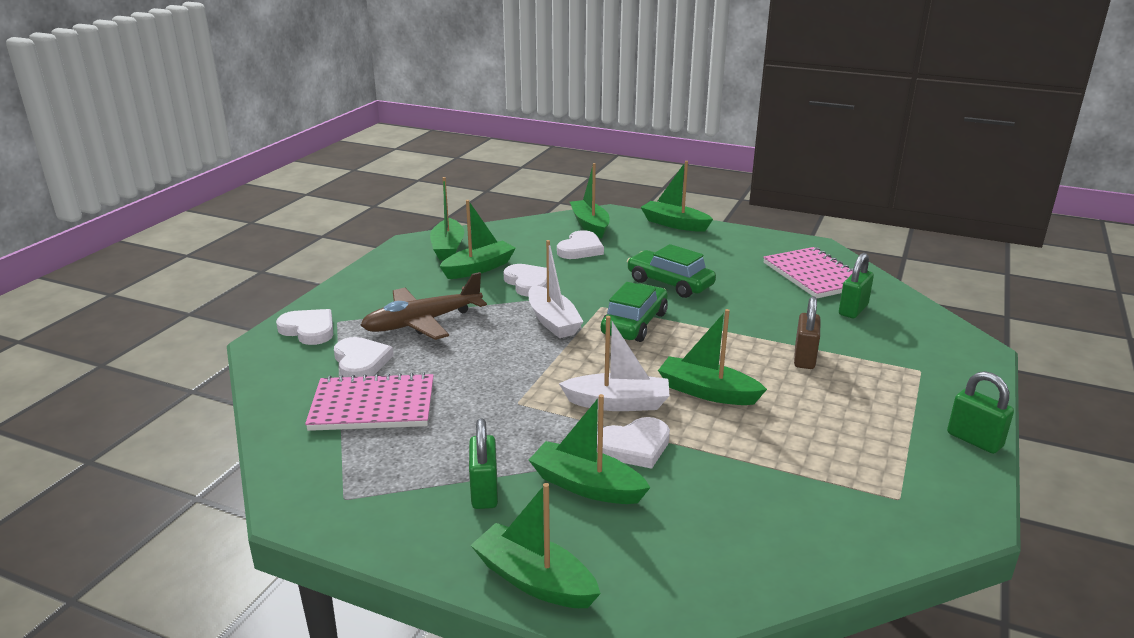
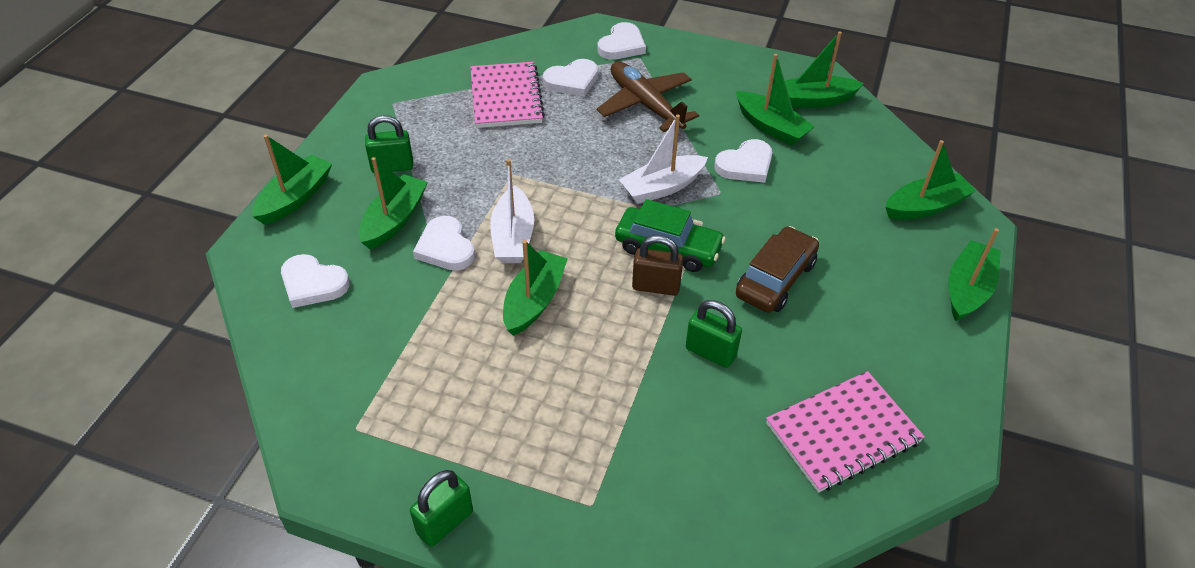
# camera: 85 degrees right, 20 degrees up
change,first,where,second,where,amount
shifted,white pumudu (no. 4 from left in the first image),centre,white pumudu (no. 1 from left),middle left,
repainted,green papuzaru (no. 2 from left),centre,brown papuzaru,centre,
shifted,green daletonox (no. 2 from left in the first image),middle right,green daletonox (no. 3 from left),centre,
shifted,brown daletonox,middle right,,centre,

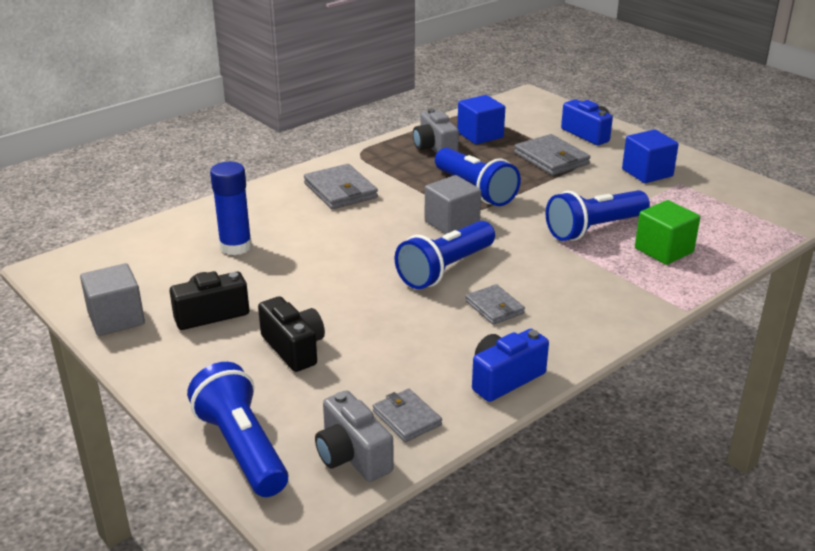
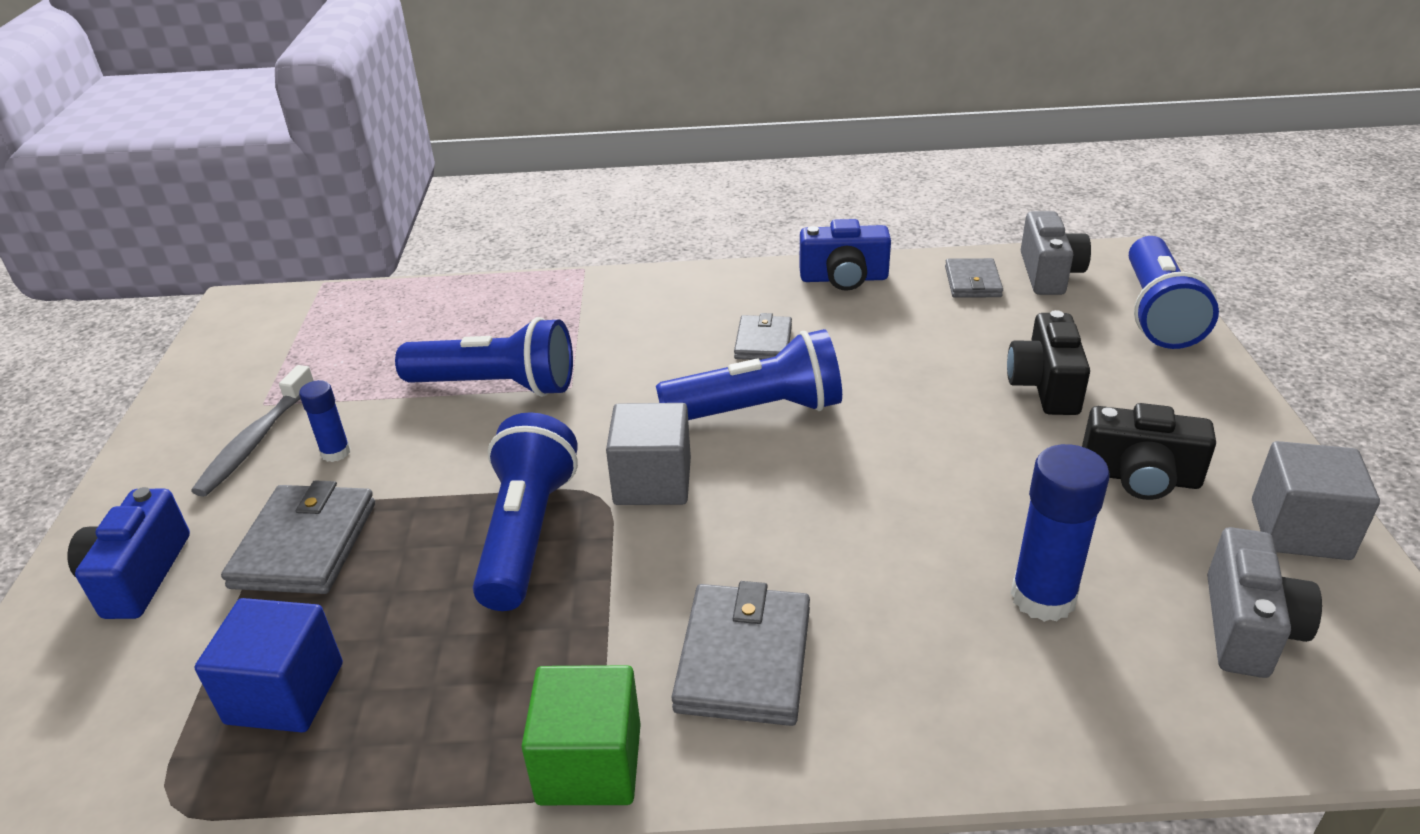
# camera: 140 degrees left, 5 degrees up
change,first,where,second,where,amount
shifted,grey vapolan (no. 2 from left),top centre,,bottom right,
swapped,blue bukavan (no. 2 from left),top right,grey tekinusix,middle left,
shifted,green bukavan,middle right,,bottom centre,
new,,,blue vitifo (no. 1 from left),middle left,

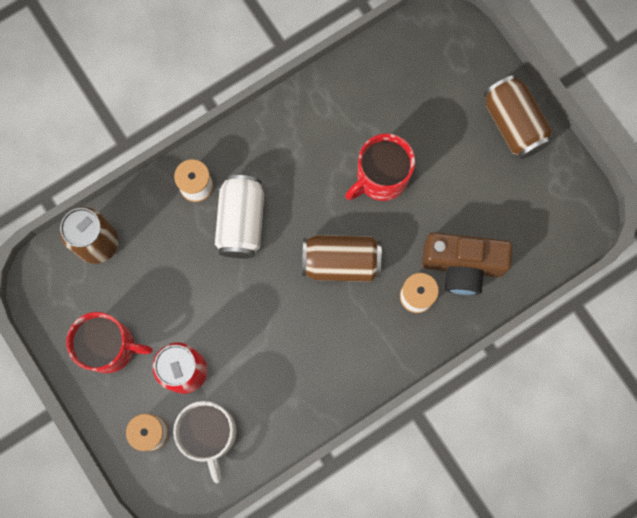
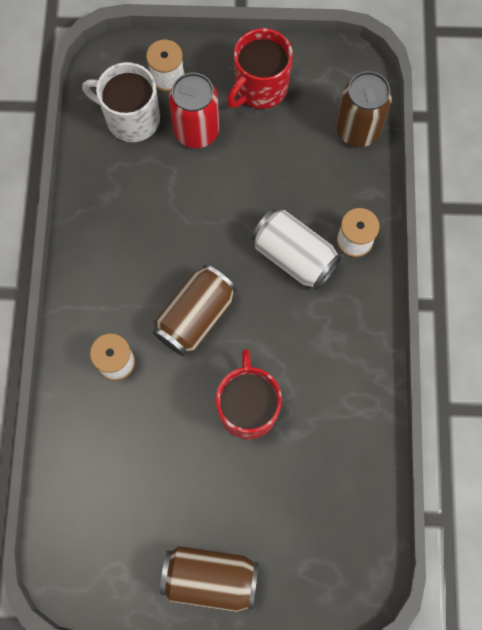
# camera: 125 degrees right, 5 degrees down
change,first,where,second,where,amount
gone,brown vapolan,middle right,,,

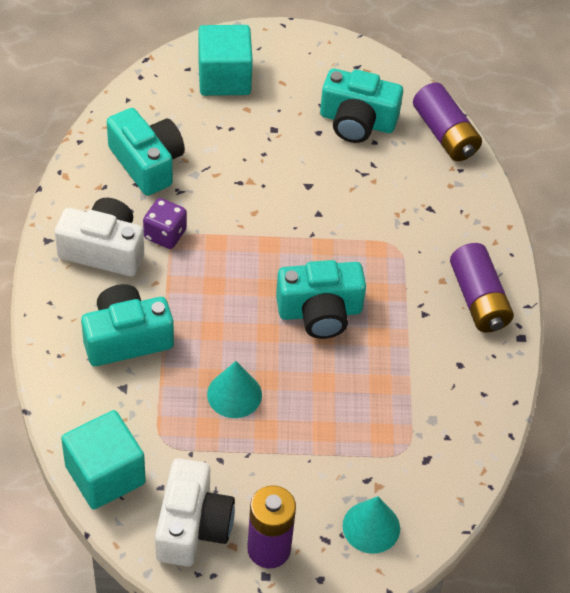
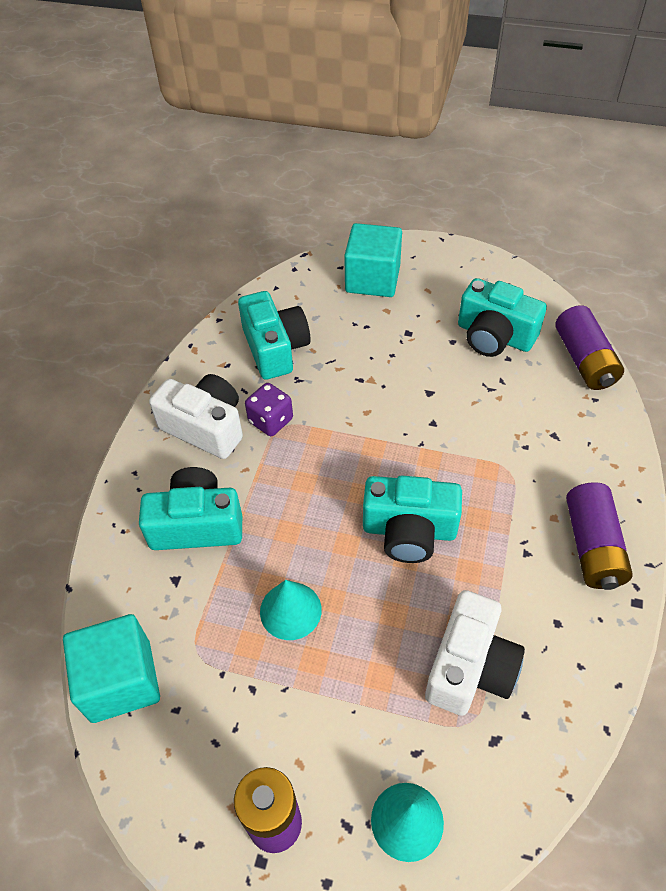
# camera: 20 degrees right, 0 degrees up
change,first,where,second,where,amount
shifted,white vapolan (no. 2 from left),bottom centre,,bottom right,

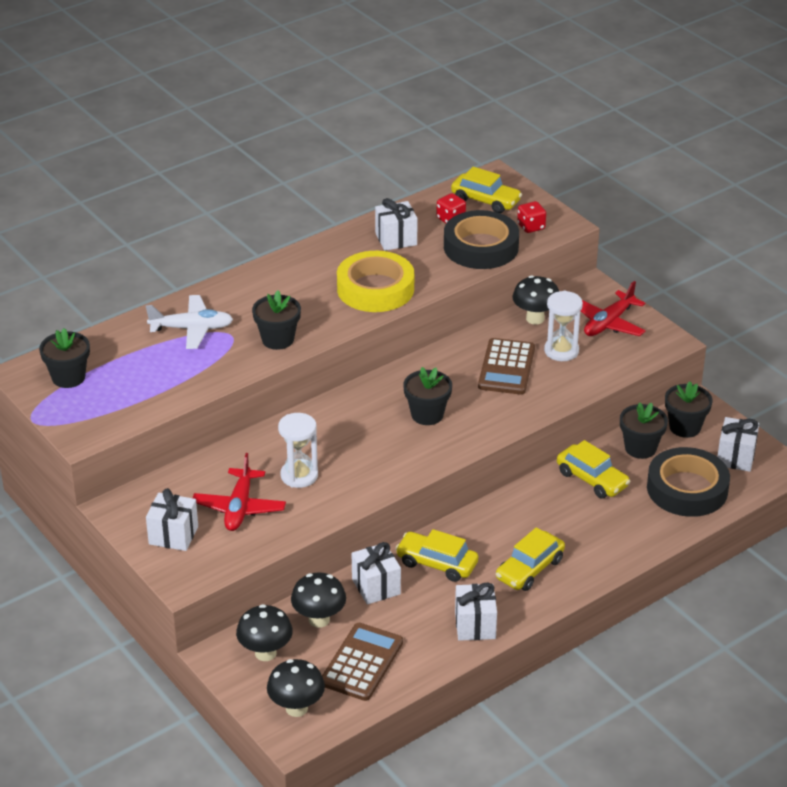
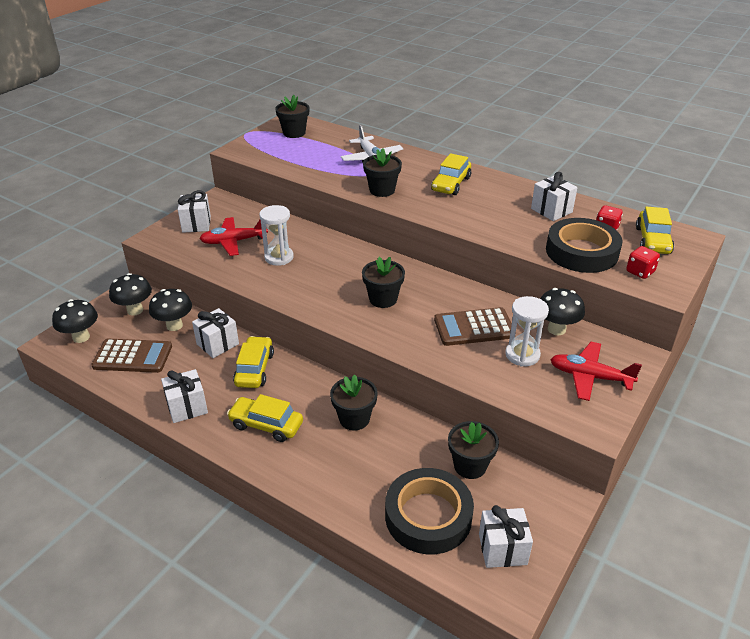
# camera: 70 degrees right, 0 degrees up
change,first,where,second,where,amount
gone,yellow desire,centre,,,
shifted,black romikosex (no. 5 from left in the first image),middle right,black romikosex (no. 2 from left),centre,
shifted,yellow papuzaru (no. 4 from left in the first image),middle right,yellow papuzaru (no. 3 from left),top centre,

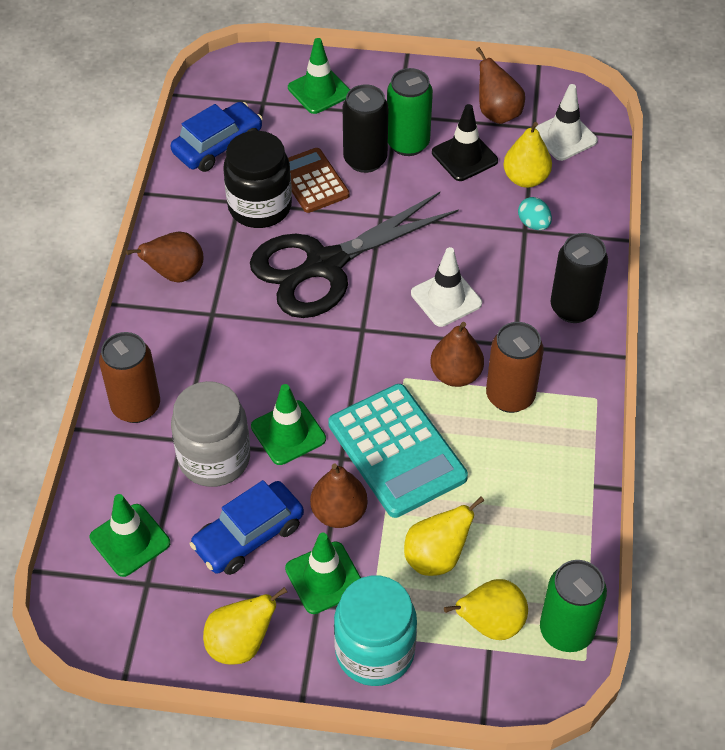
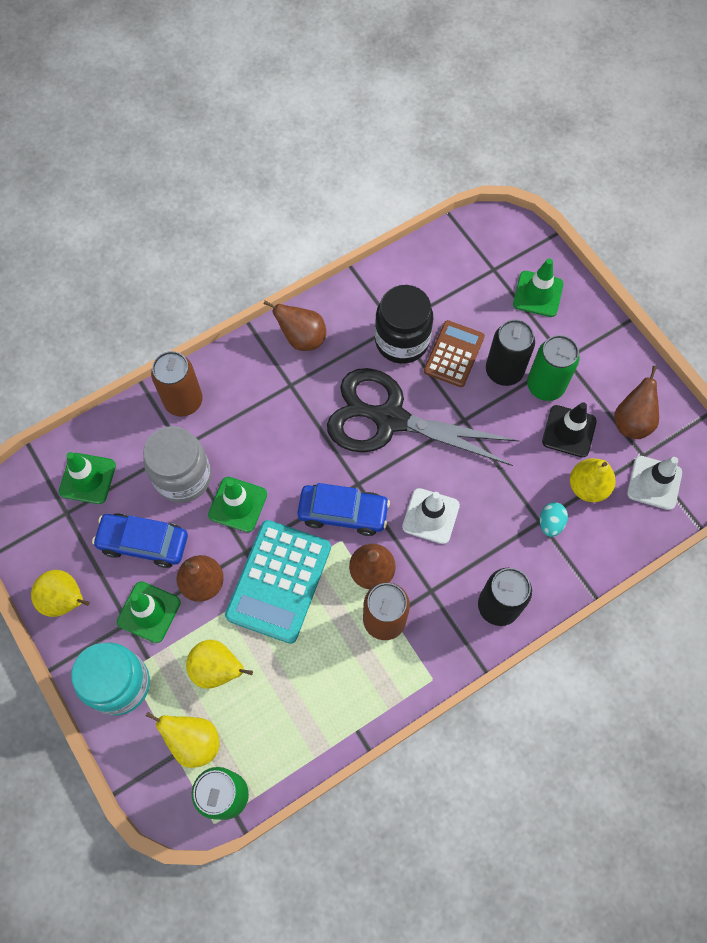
# camera: 50 degrees right, 15 degrees up
change,first,where,second,where,amount
shifted,blue papuzaru (no. 1 from left in the first image),top left,blue papuzaru (no. 2 from left),centre,

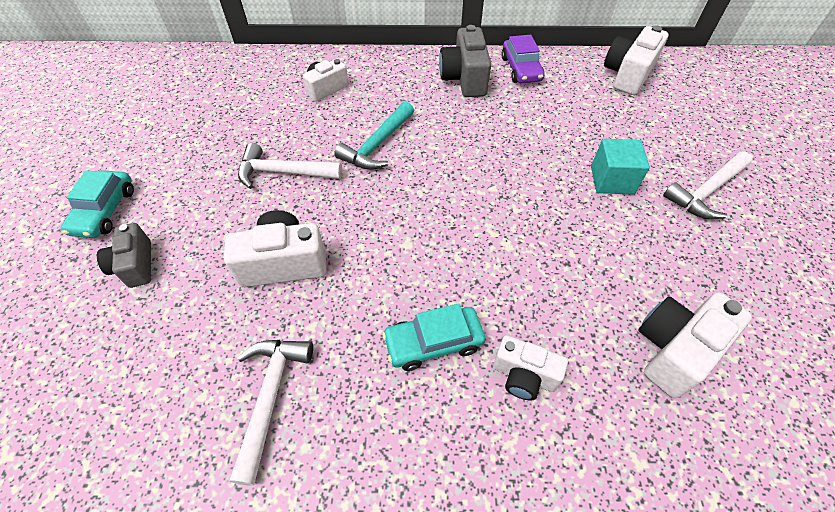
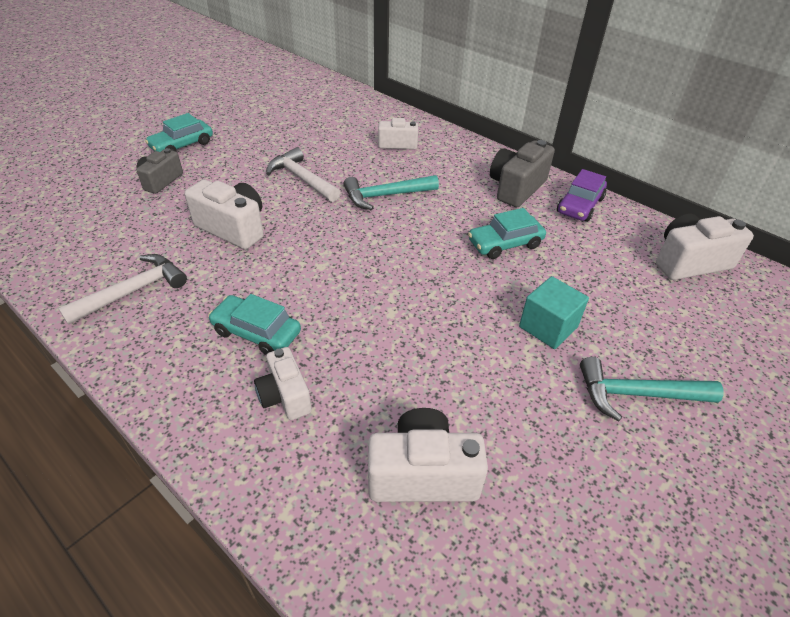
# camera: 40 degrees right, 10 degrees down
change,first,where,second,where,amount
repainted,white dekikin (no. 3 from left),middle right,turquoise dekikin (no. 2 from left),middle right,
new,,,turquoise papuzaru (no. 3 from left),centre,

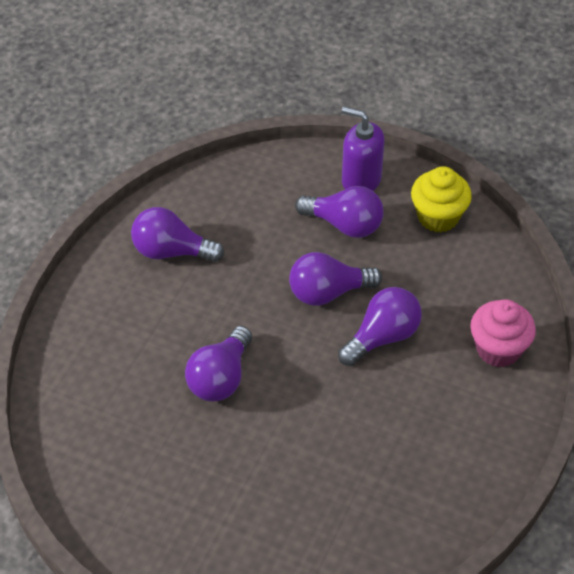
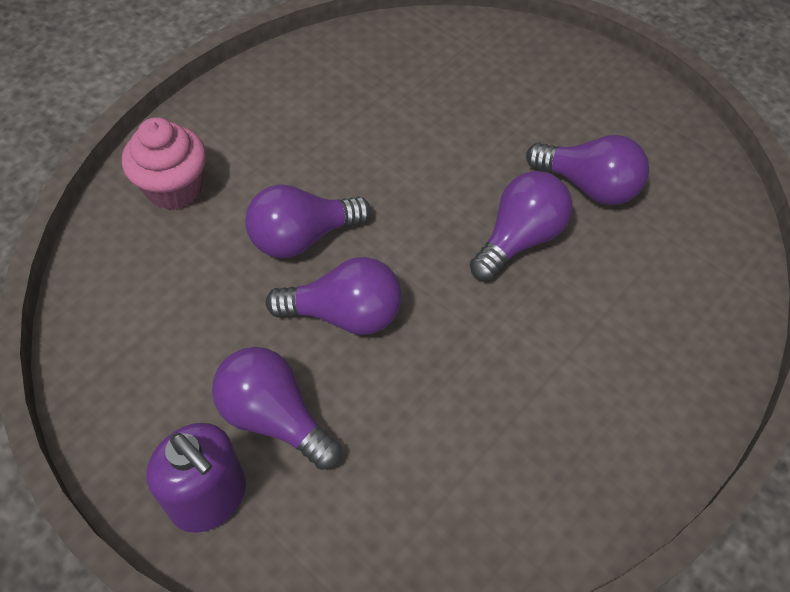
# camera: 165 degrees left, 5 degrees up
change,first,where,second,where,amount
gone,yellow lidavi,middle right,,,
shifted,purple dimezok (no. 1 from left in the first image),middle left,purple dimezok (no. 5 from left),top right,

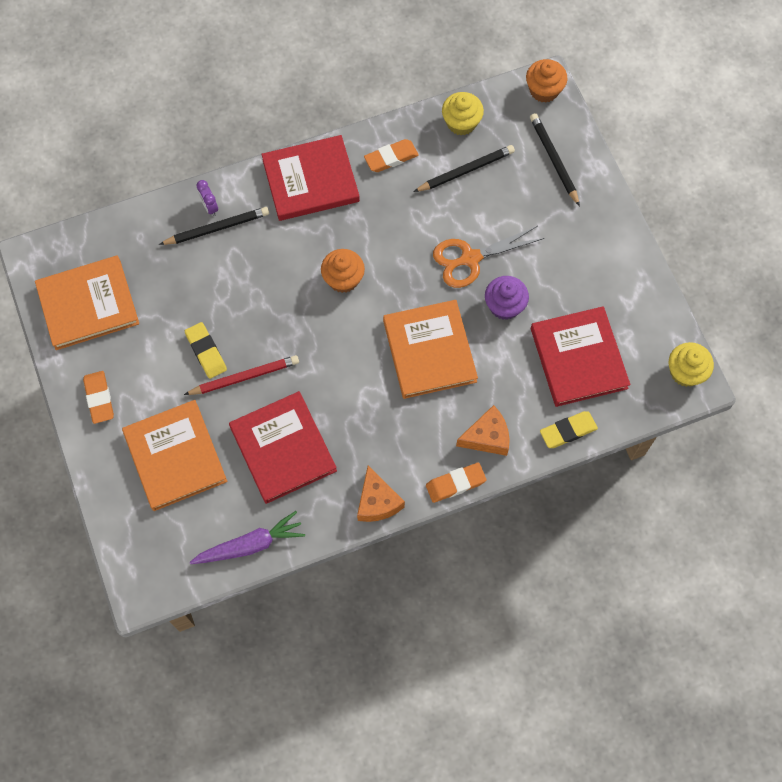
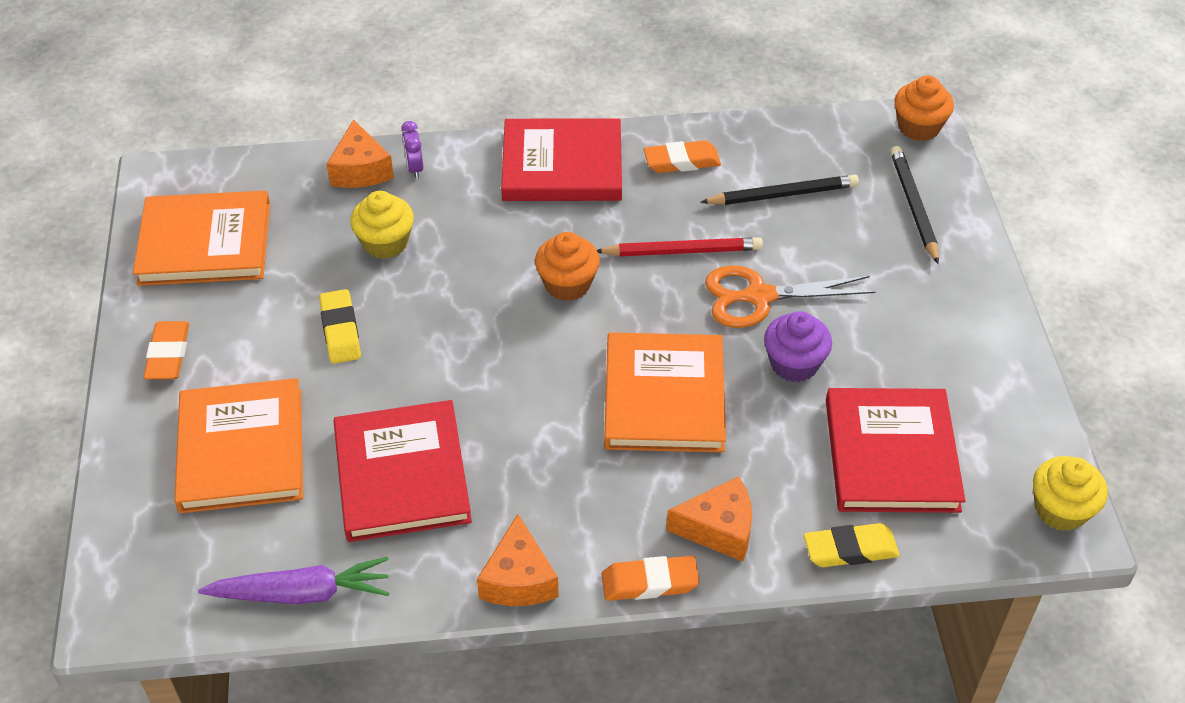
# camera: 15 degrees right, 20 degrees down
change,first,where,second,where,amount
shifted,yellow lidavi (no. 1 from left),top centre,,top left,
gone,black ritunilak (no. 1 from left),top left,,,
shifted,red ritunilak,middle left,,centre,
new,,,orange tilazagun (no. 1 from left),top left,

